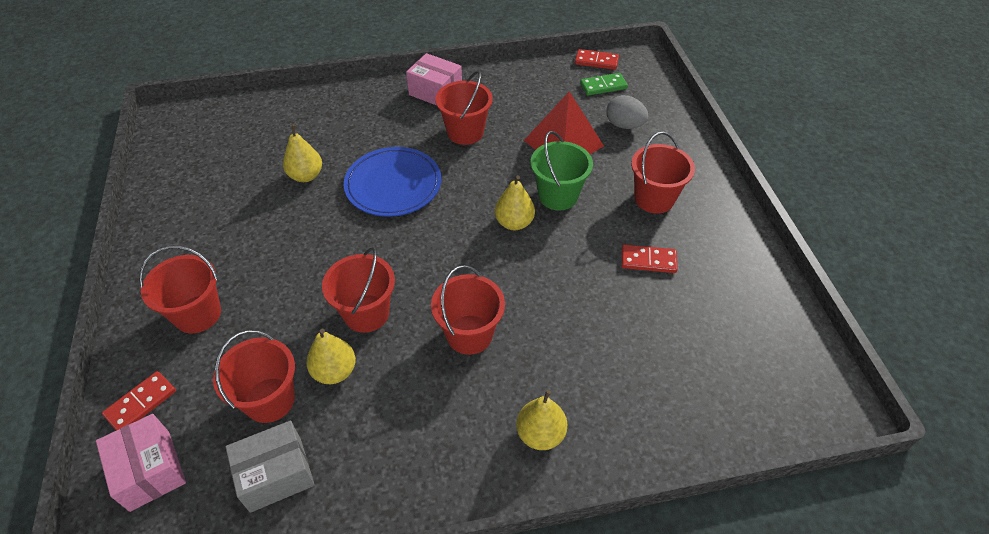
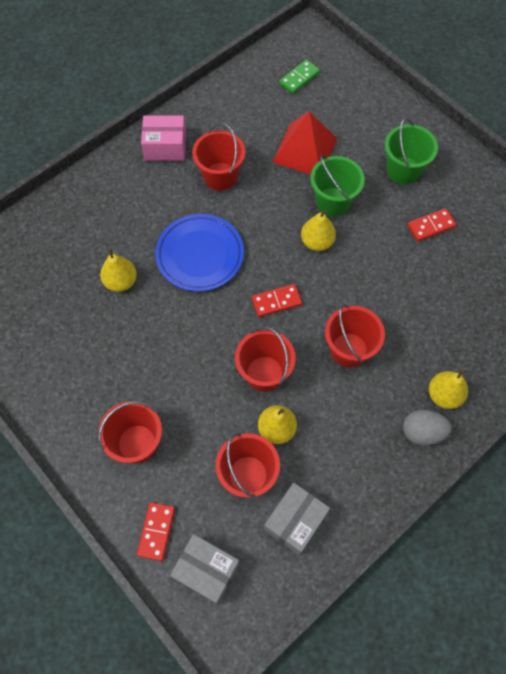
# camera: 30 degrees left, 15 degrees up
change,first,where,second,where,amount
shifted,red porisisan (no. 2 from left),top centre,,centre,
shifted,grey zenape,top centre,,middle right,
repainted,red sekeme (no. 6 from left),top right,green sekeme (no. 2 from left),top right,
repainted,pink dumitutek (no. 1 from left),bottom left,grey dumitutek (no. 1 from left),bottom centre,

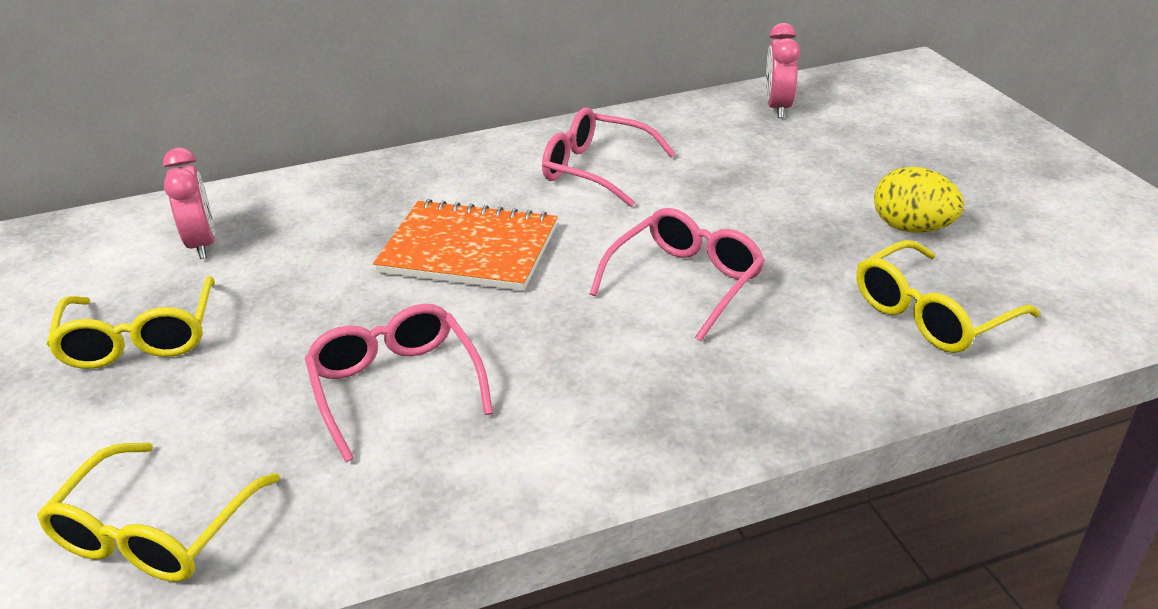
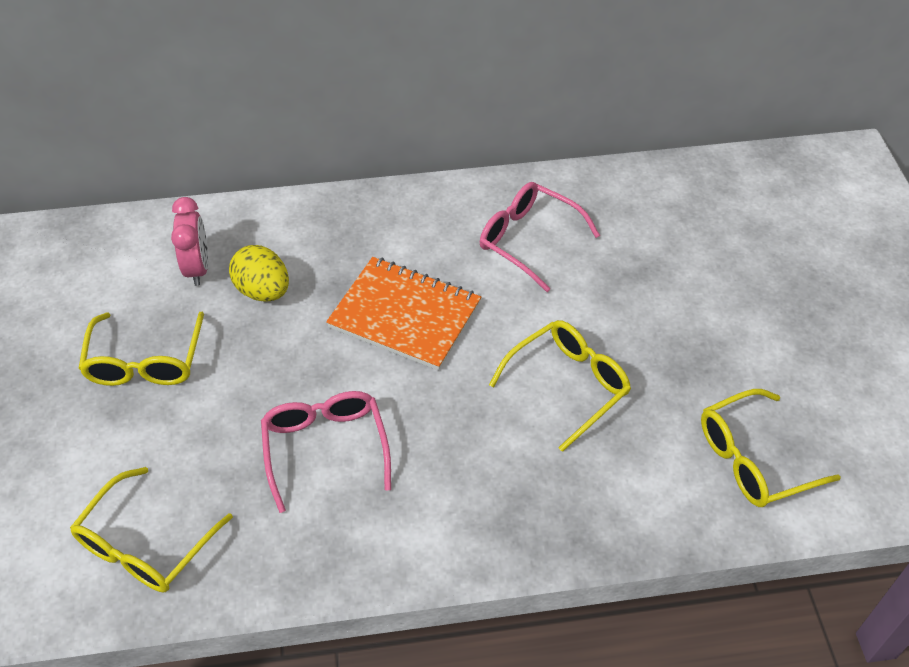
# camera: 10 degrees right, 15 degrees up
change,first,where,second,where,amount
gone,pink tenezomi (no. 2 from left),top right,,,
shifted,yellow zenape,top right,,middle left,
repainted,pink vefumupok (no. 3 from left),centre,yellow vefumupok (no. 3 from left),centre,

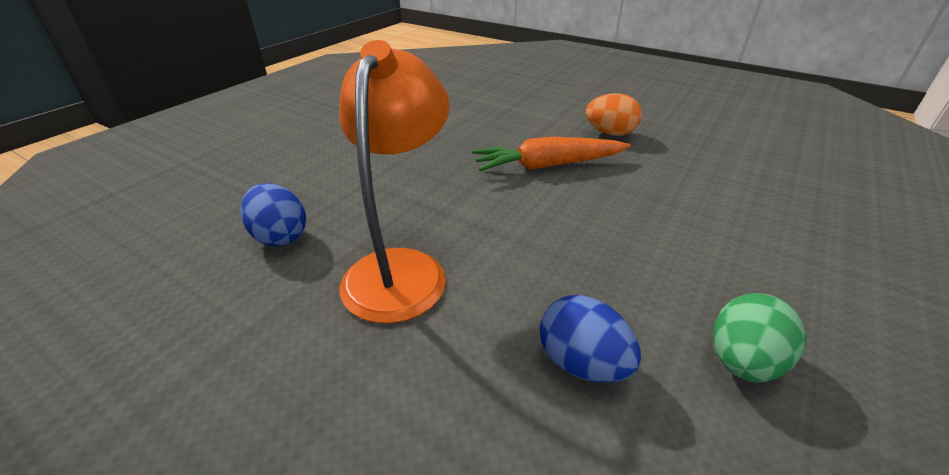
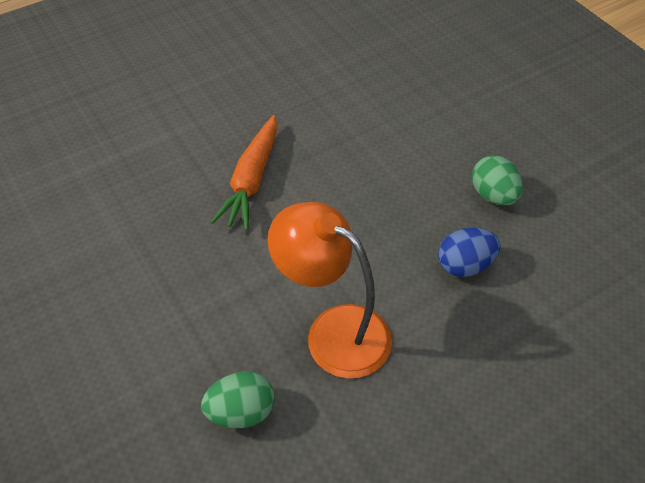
# camera: 65 degrees left, 15 degrees up
change,first,where,second,where,amount
gone,orange zenape,top centre,,,
repainted,blue zenape (no. 1 from left),middle left,green zenape (no. 1 from left),bottom centre,

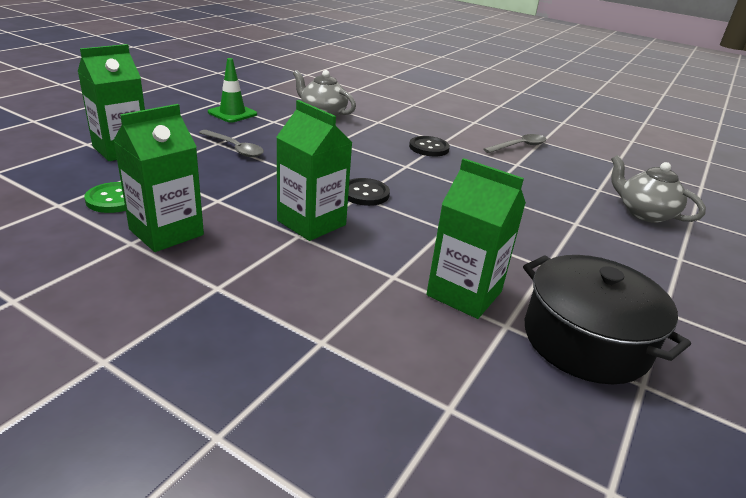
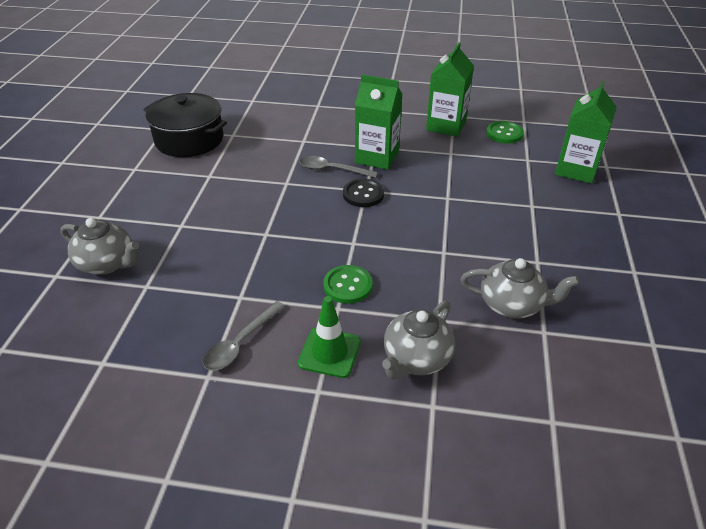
# camera: 160 degrees right, 10 degrees up
change,first,where,second,where,amount
shifted,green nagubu,top left,,centre,
shifted,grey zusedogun (no. 1 from left in the first image),top left,grey zusedogun (no. 2 from left),top centre,
repainted,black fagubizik (no. 2 from left),top centre,green fagubizik (no. 1 from left),centre,
gone,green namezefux (no. 4 from left),centre,,,
new,,,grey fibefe (no. 2 from left),centre,

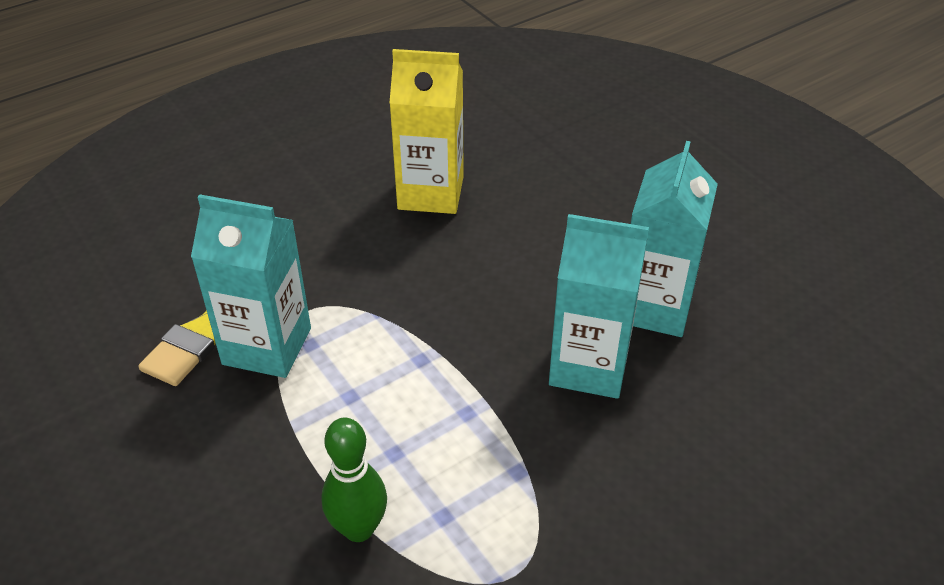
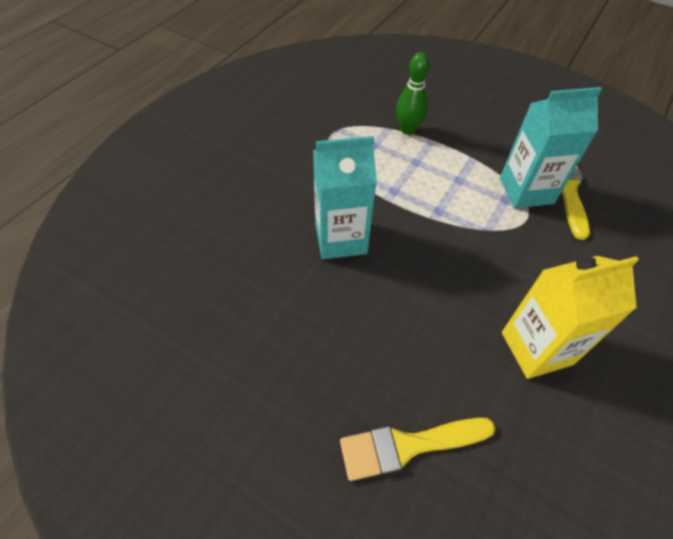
# camera: 155 degrees right, 10 degrees up
change,first,where,second,where,amount
gone,turquoise namezefux (no. 3 from left),middle right,,,
new,,,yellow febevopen (no. 1 from left),bottom centre,

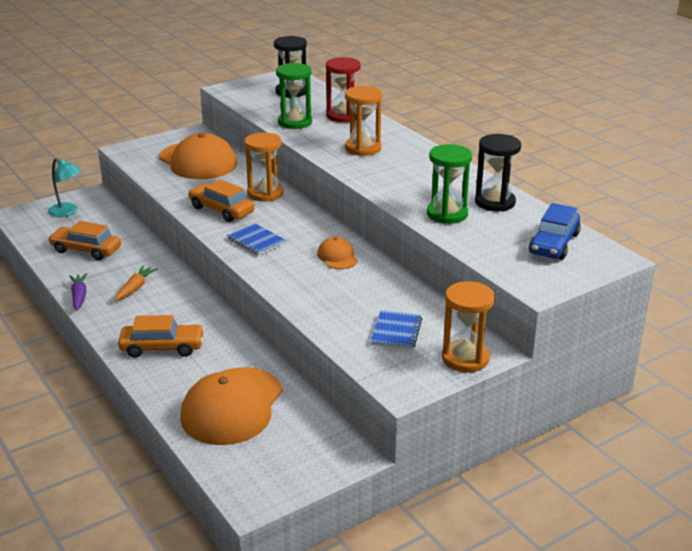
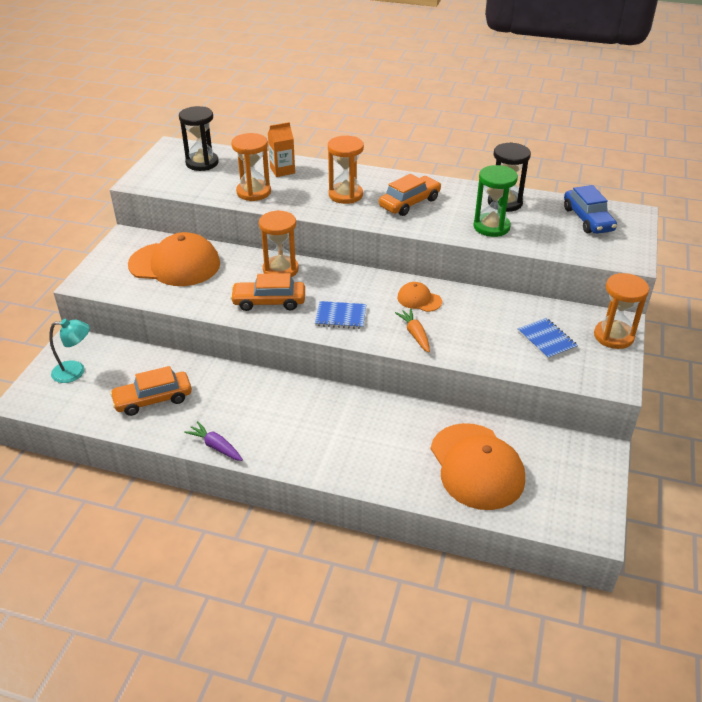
# camera: 40 degrees left, 10 degrees up
change,first,where,second,where,amount
swapped,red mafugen,top centre,orange namezefux,top centre,
repainted,green mafugen (no. 1 from left),top centre,orange mafugen (no. 1 from left),top centre,
shifted,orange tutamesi,middle left,,centre,
shifted,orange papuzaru (no. 2 from left in the first image),middle left,orange papuzaru (no. 3 from left),top centre,

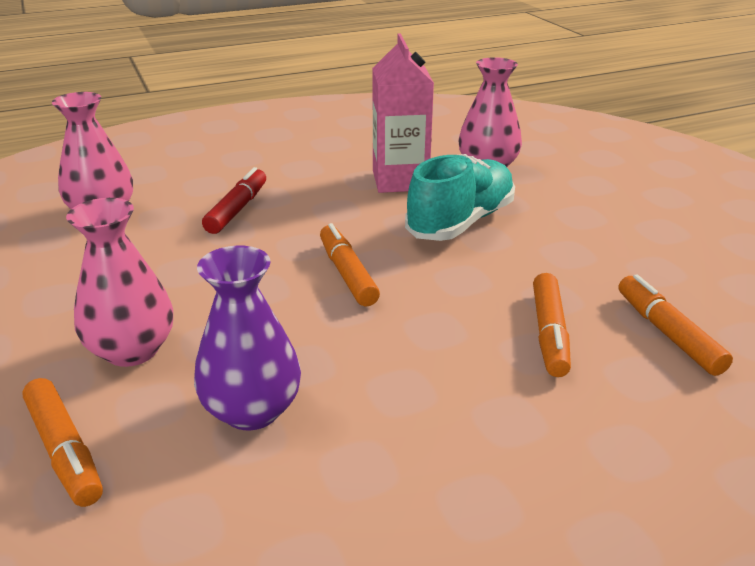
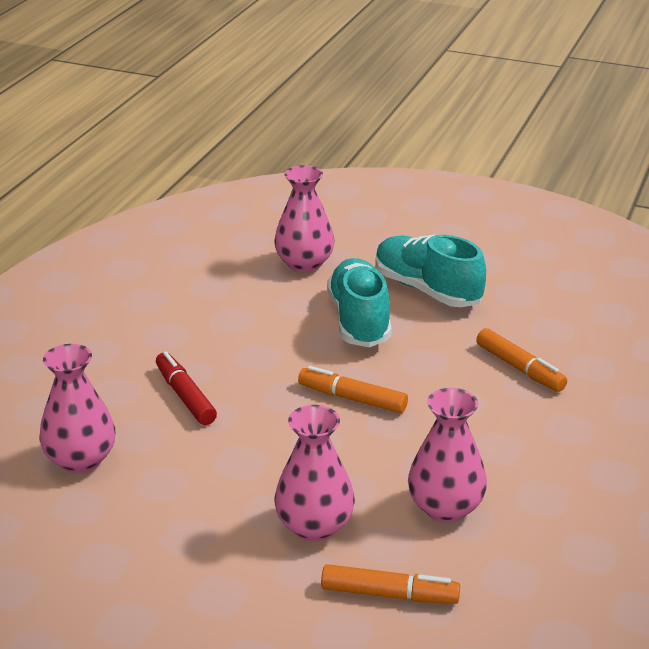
# camera: 45 degrees left, 0 degrees up
change,first,where,second,where,amount
gone,pink namezefux,top centre,,,
repainted,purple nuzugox,middle left,pink nuzugox (no. 4 from left),bottom right,
gone,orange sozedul (no. 4 from left),middle right,,,
new,,,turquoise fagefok (no. 2 from left),centre,

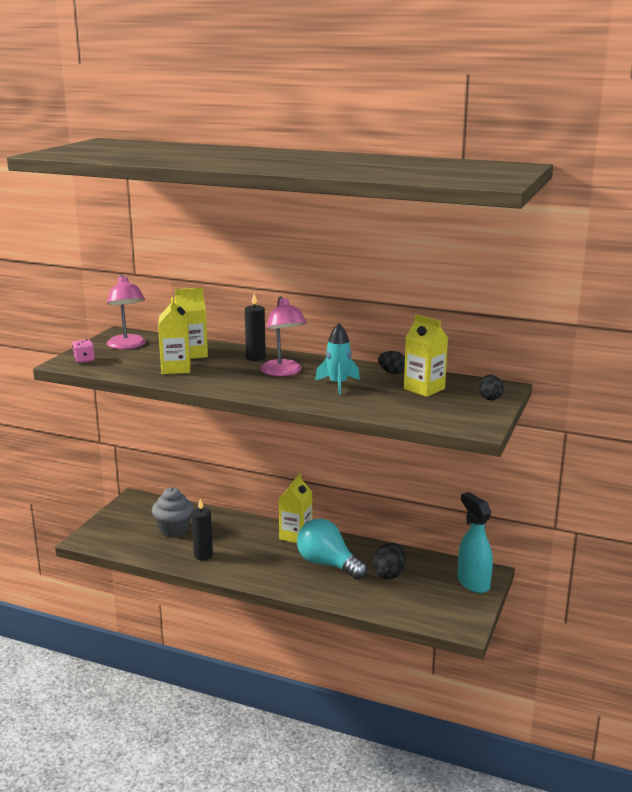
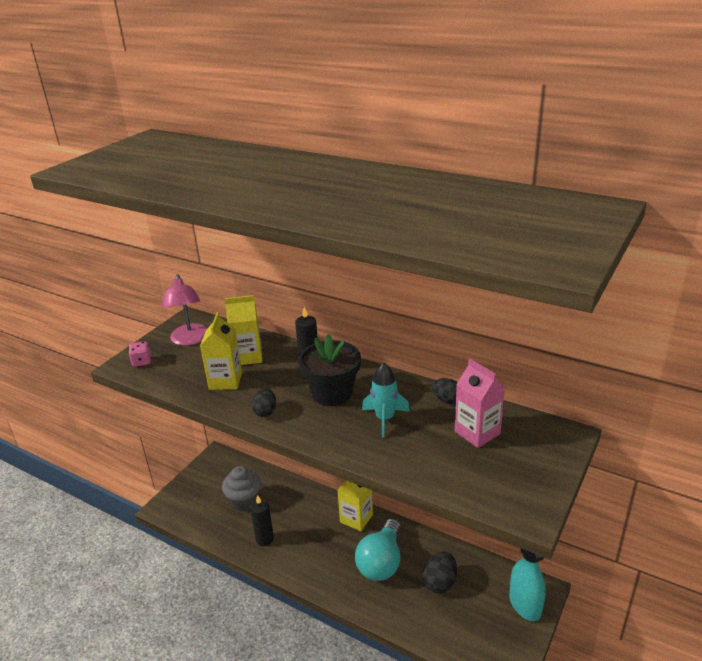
# camera: 10 degrees right, 10 degrees up
change,first,where,second,where,amount
swapped,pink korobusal (no. 2 from left),centre,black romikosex,centre,
repainted,yellow namezefux (no. 4 from left),middle right,pink namezefux,middle right,
shifted,black zenape (no. 3 from left in the first image),middle right,black zenape (no. 1 from left),centre,
rotated,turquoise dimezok,bottom centre,,bottom centre,120 degrees counterclockwise

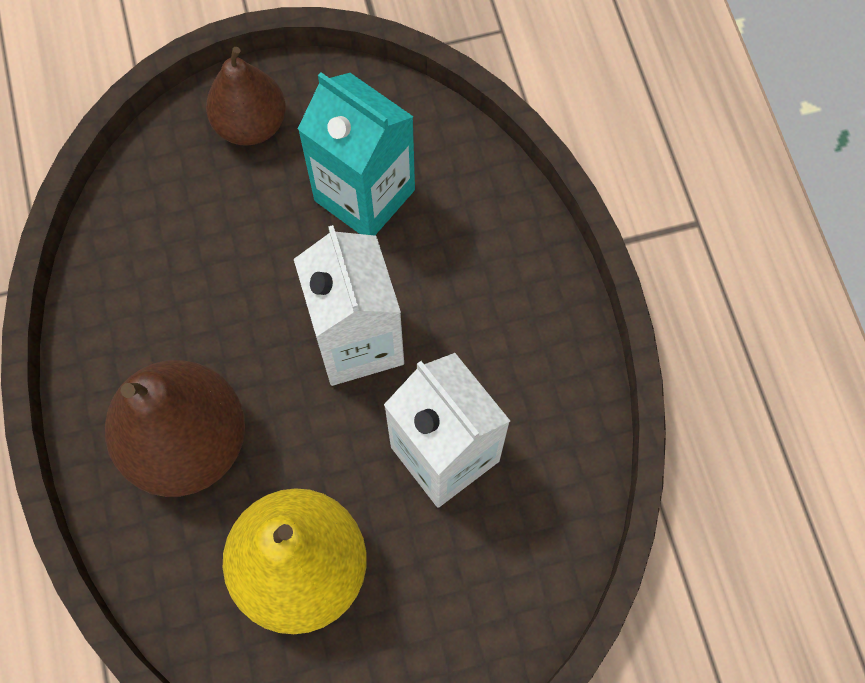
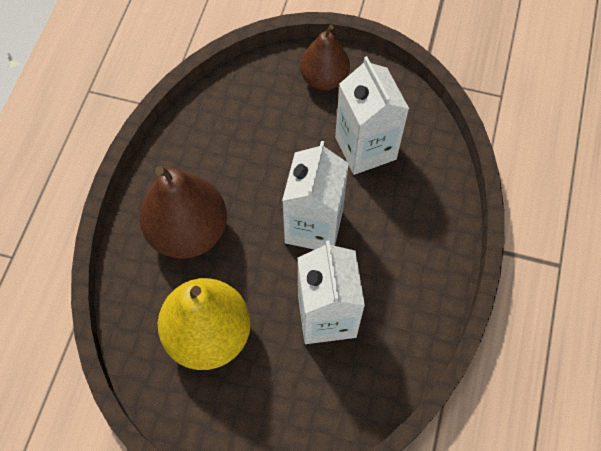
# camera: 30 degrees right, 5 degrees down
change,first,where,second,where,amount
repainted,turquoise namezefux,top centre,white namezefux (no. 3 from left),top centre,

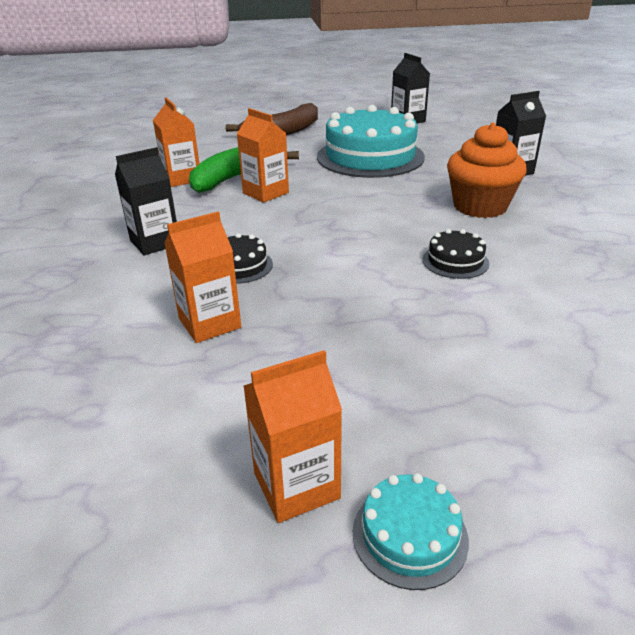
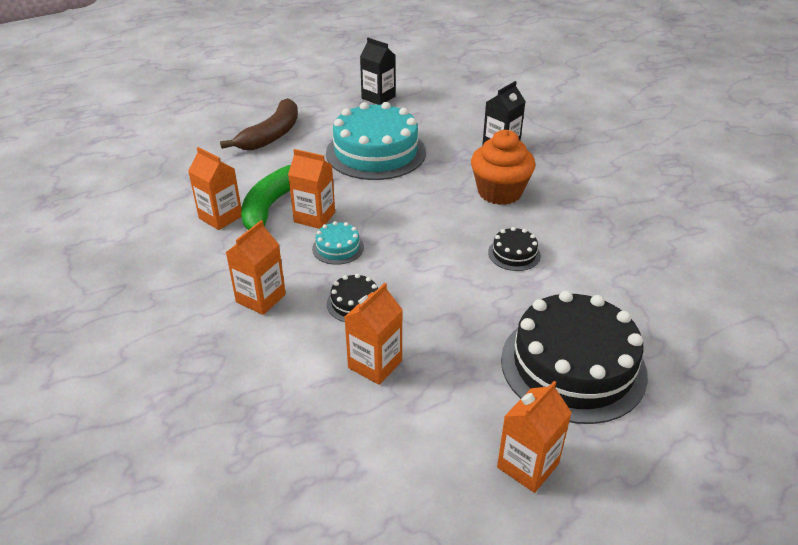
# camera: 25 degrees left, 5 degrees up
change,first,where,second,where,amount
repainted,black namezefux (no. 1 from left),top left,orange namezefux (no. 2 from left),middle left,
shifted,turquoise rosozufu (no. 2 from left in the first image),bottom centre,turquoise rosozufu (no. 1 from left),centre,
new,,,black rosozufu (no. 3 from left),middle right,

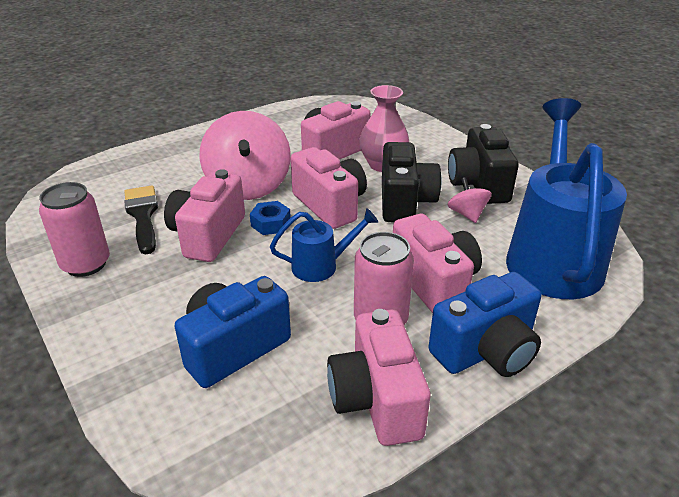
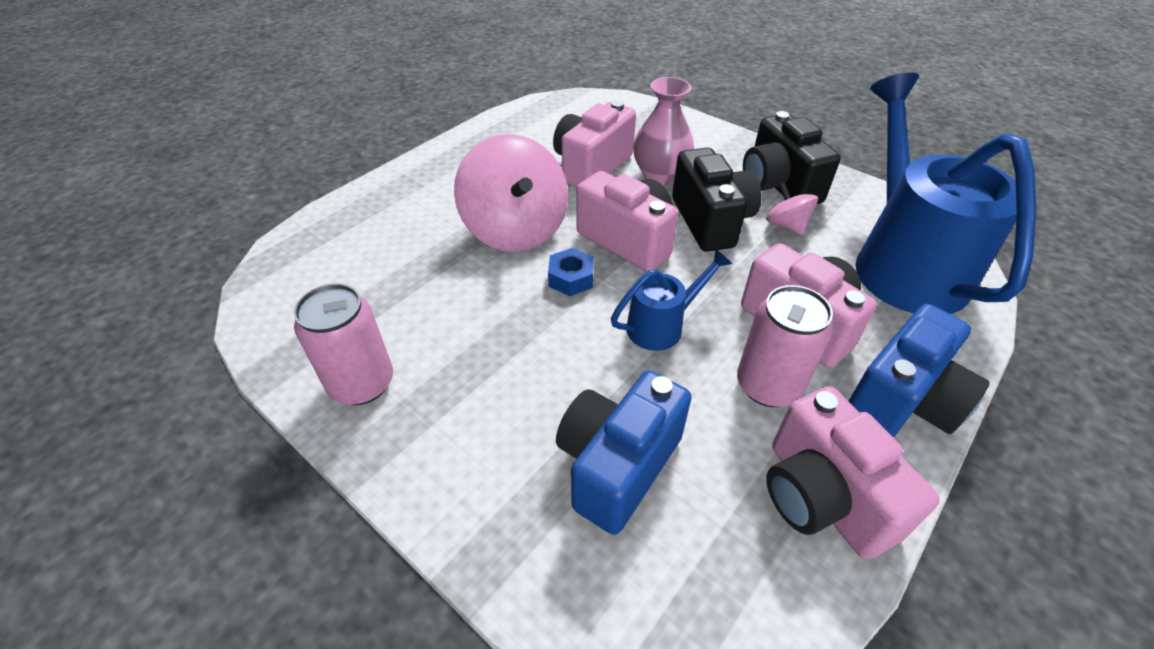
# camera: 15 degrees left, 10 degrees up
change,first,where,second,where,amount
gone,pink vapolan (no. 1 from left),middle left,,,
gone,black febevopen,middle left,,,

